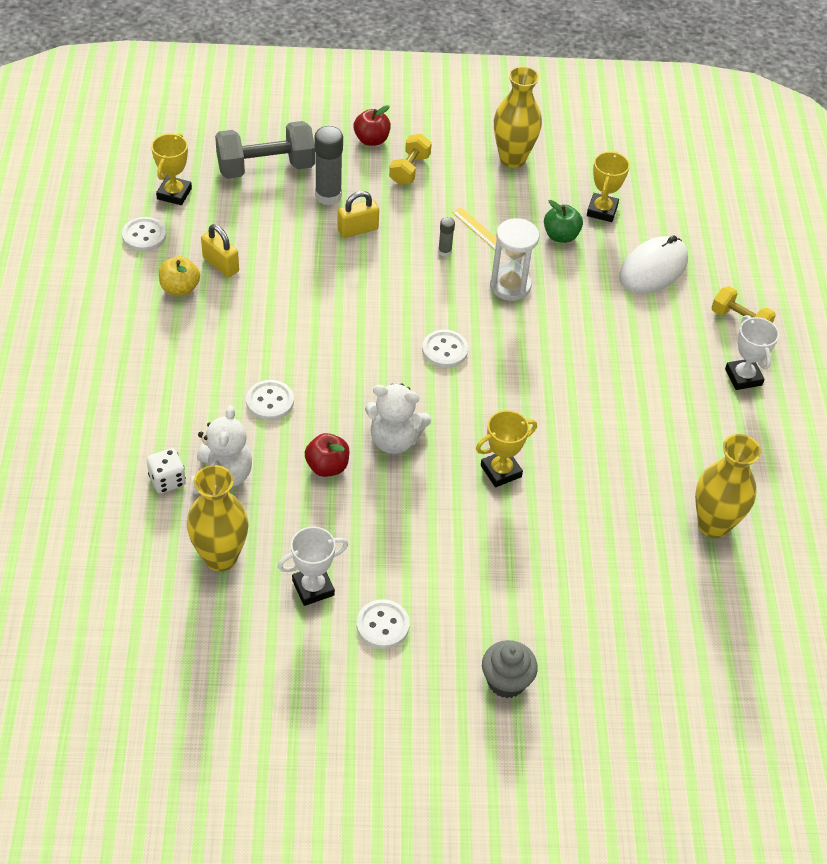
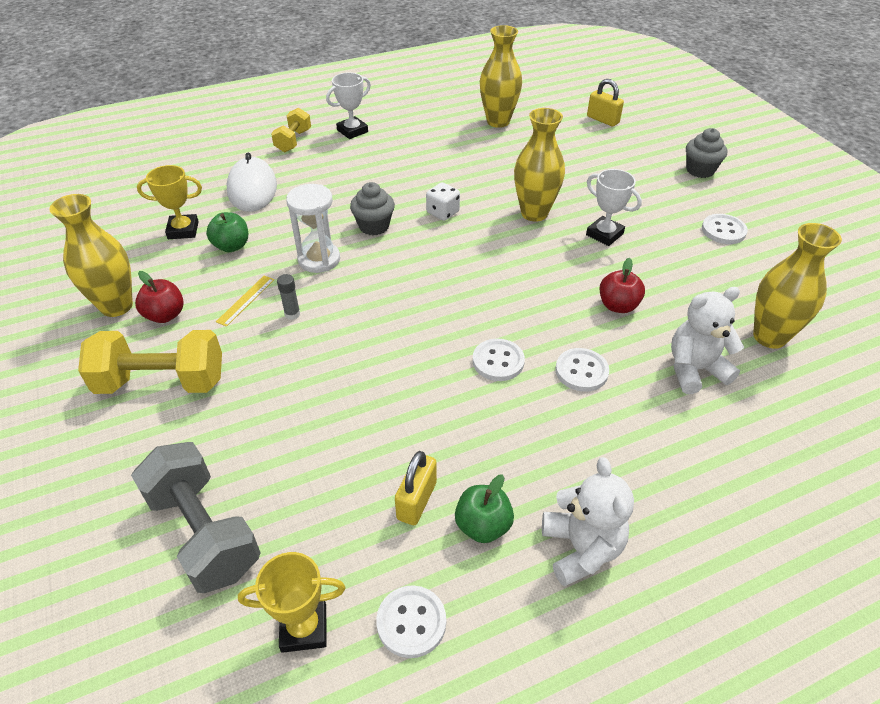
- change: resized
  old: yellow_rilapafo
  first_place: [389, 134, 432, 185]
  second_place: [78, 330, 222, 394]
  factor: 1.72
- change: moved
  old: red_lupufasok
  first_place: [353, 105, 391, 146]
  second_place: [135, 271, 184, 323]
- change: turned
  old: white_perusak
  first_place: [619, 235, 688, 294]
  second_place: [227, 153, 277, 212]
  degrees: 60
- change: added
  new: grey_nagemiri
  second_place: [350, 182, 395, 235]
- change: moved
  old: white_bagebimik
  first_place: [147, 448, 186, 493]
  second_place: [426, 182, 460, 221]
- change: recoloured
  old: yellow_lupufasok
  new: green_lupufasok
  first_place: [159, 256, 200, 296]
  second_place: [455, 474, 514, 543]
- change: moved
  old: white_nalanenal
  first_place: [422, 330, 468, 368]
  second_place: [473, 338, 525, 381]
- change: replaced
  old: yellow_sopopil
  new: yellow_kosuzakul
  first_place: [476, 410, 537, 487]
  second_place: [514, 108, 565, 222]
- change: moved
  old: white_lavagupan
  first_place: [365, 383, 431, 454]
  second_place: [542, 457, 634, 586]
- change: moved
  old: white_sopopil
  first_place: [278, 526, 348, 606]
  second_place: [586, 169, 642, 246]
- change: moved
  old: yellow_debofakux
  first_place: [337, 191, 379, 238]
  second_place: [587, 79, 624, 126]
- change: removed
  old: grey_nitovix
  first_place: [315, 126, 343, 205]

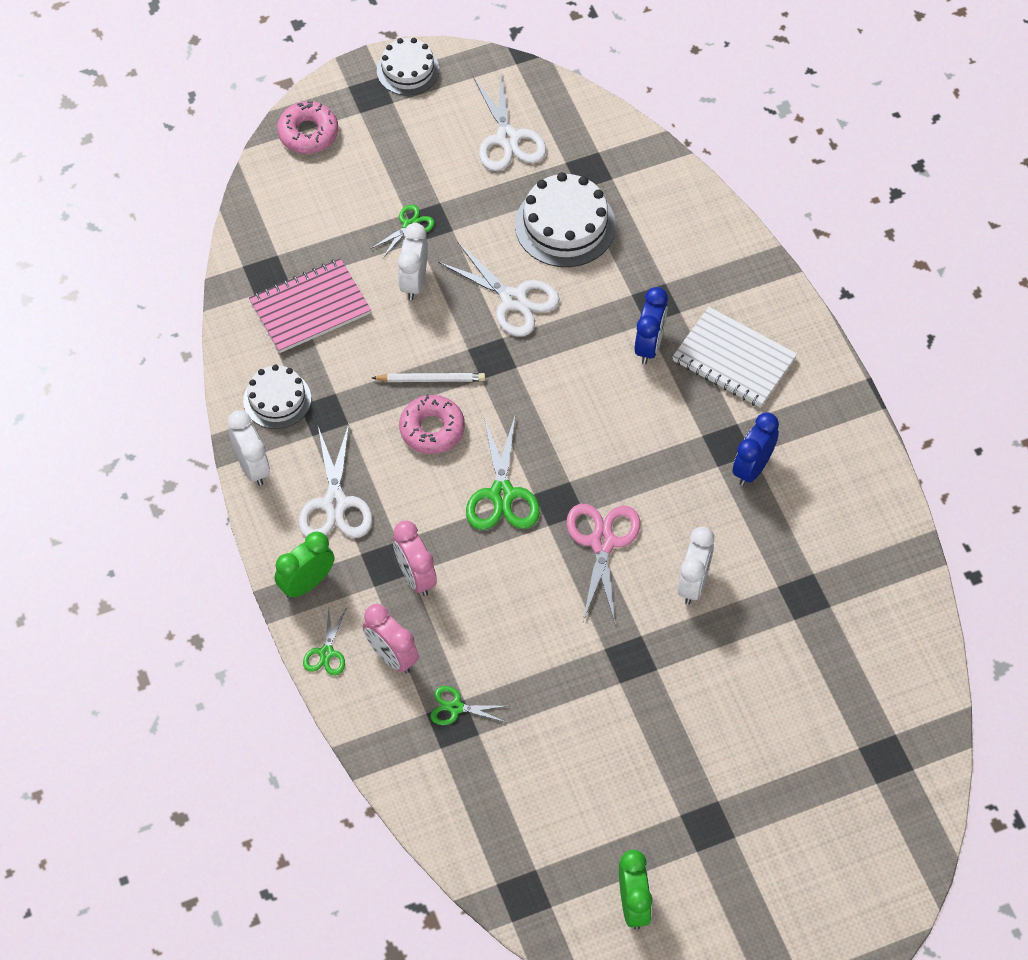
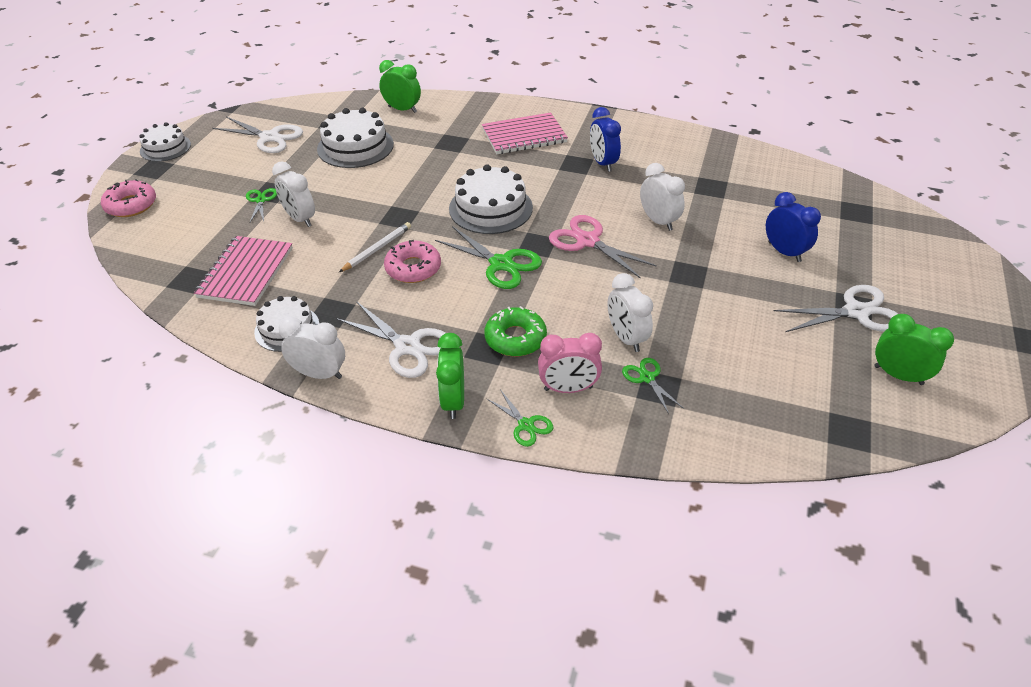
- change: added
  new: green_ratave
  second_place: [379, 60, 421, 113]
- change: added
  new: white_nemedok
  second_place: [449, 164, 533, 234]
- change: recoloured
  old: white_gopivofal
  new: pink_gopivofal
  first_place: [672, 307, 797, 408]
  second_place: [482, 112, 568, 154]
- change: replaced
  old: pink_ratave
  new: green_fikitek
  first_place: [393, 521, 437, 596]
  second_place: [485, 306, 547, 357]
- change: added
  new: white_ratave
  second_place: [607, 273, 653, 352]
- change: turned
  old: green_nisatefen
  first_place: [430, 686, 508, 725]
  second_place: [622, 358, 684, 414]
  degrees: 105
- change: moved
  old: blue_ratave
  first_place: [635, 287, 668, 364]
  second_place: [766, 192, 821, 262]
- change: moved
  old: white_nisatefen
  first_place: [438, 243, 560, 337]
  second_place: [774, 285, 898, 332]

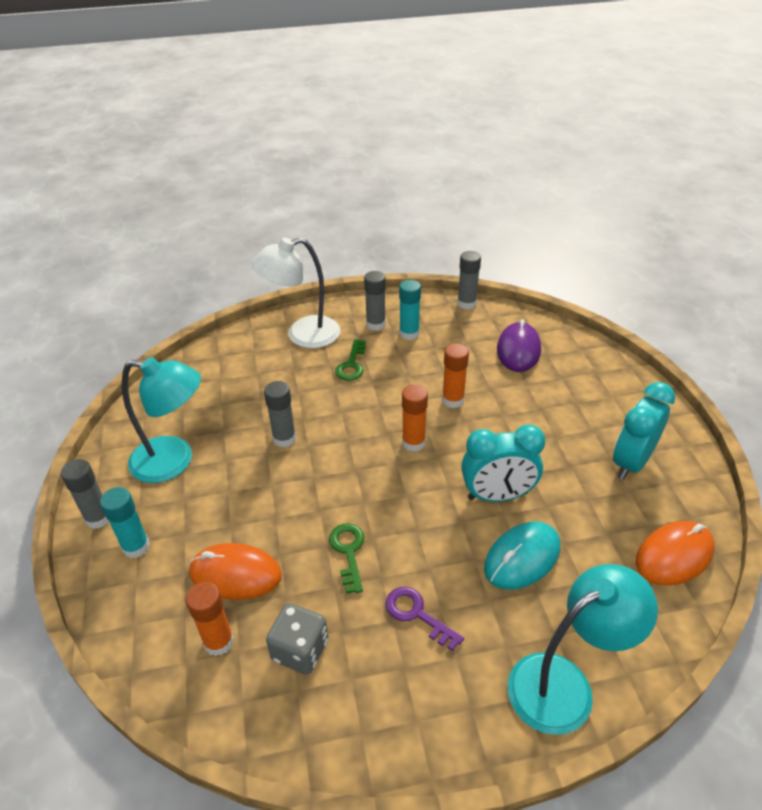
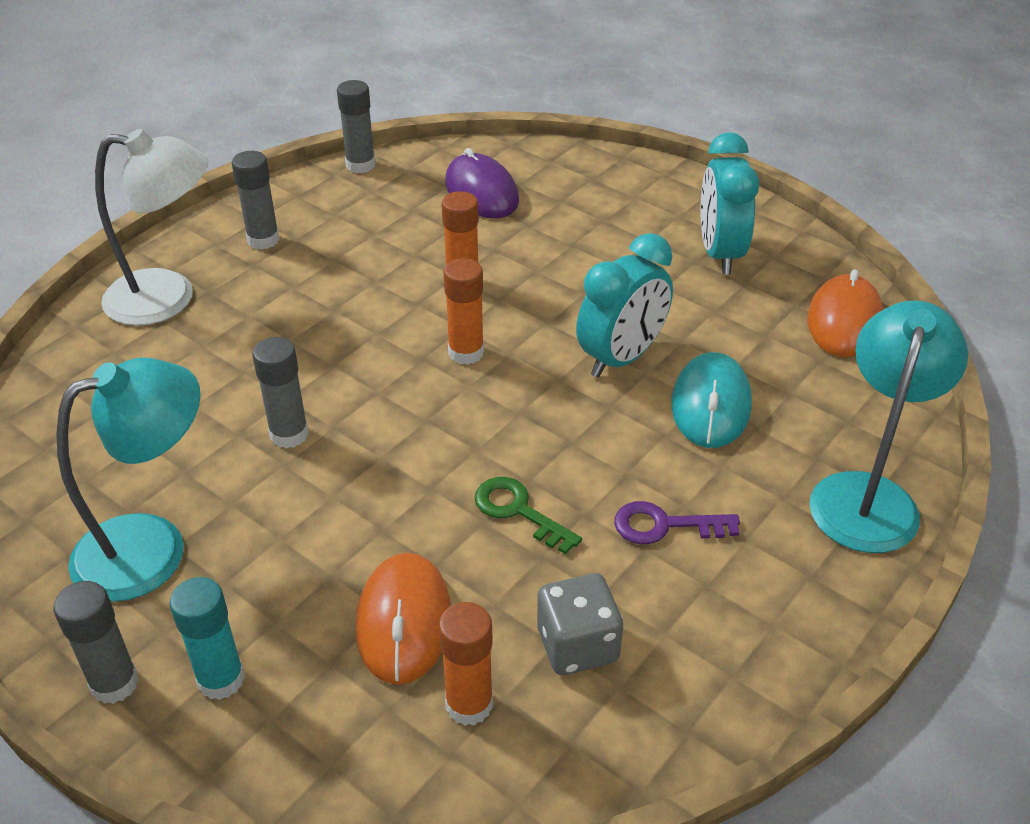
- change: turned
  old: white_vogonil
  first_place: [251, 238, 341, 348]
  second_place: [95, 129, 209, 326]
  degrees: -120
- change: turned
  old: orange_perusak
  first_place: [189, 543, 282, 600]
  second_place: [356, 553, 451, 685]
  degrees: -60
- change: removed
  old: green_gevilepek
  first_place: [335, 339, 366, 381]
- change: removed
  old: turquoise_nitovix
  first_place: [399, 280, 421, 340]

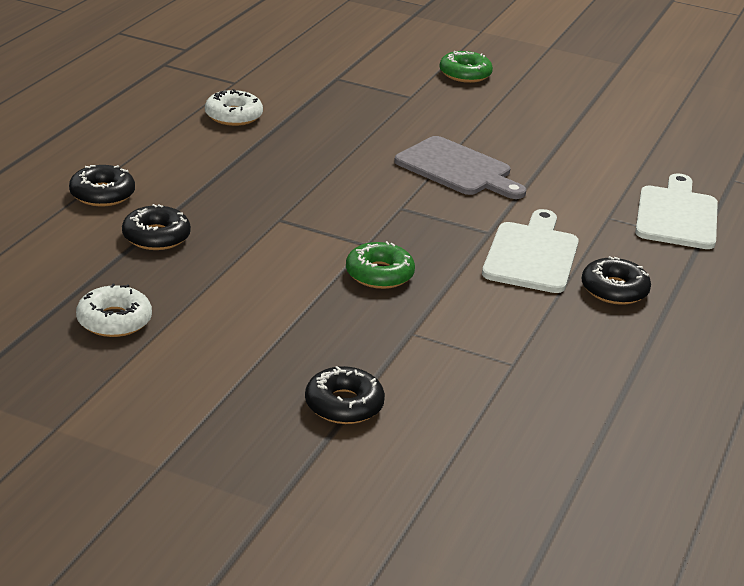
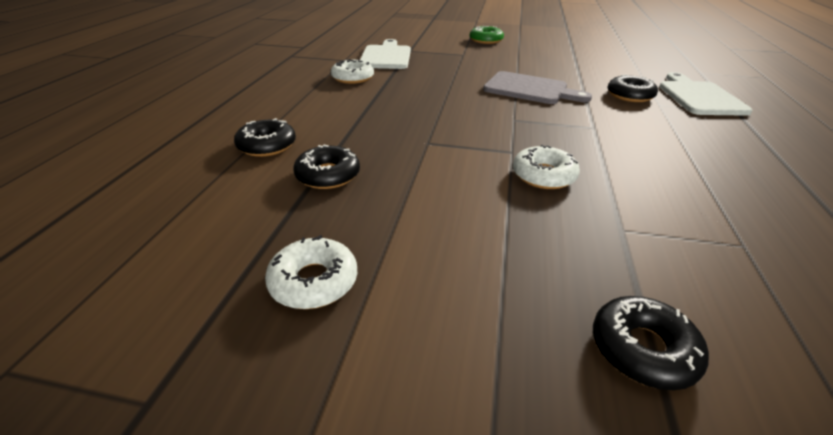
- change: moved
  old: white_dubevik
  first_place: [482, 209, 579, 293]
  second_place: [360, 39, 411, 69]
- change: recoloured
  old: green_fikitek
  new: white_fikitek
  first_place: [346, 241, 415, 289]
  second_place: [513, 145, 580, 189]
- change: moved
  old: black_fikitek
  first_place: [581, 256, 651, 305]
  second_place: [608, 74, 658, 102]

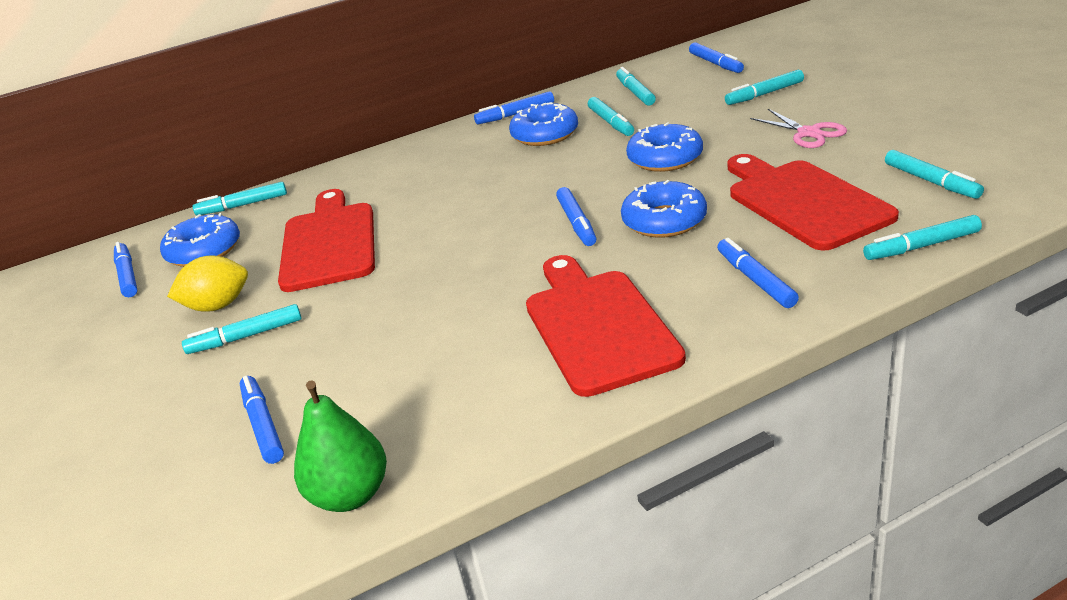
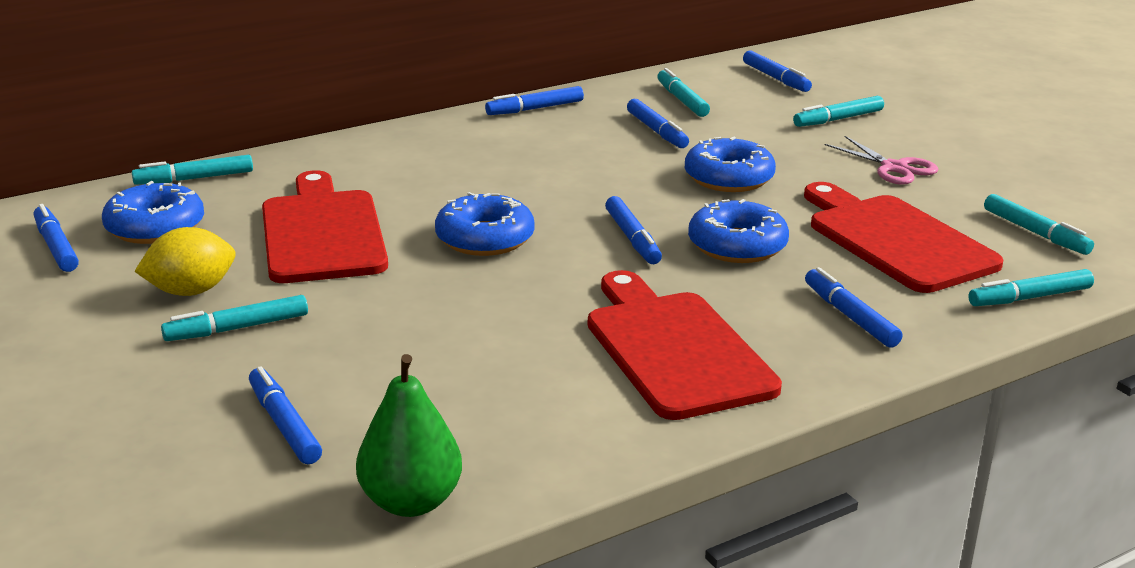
- change: moved
  old: blue_fikitek
  first_place: [509, 102, 578, 146]
  second_place: [435, 192, 535, 256]
- change: recoloured
  old: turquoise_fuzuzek
  new: blue_fuzuzek
  first_place: [588, 97, 634, 136]
  second_place: [627, 99, 689, 148]

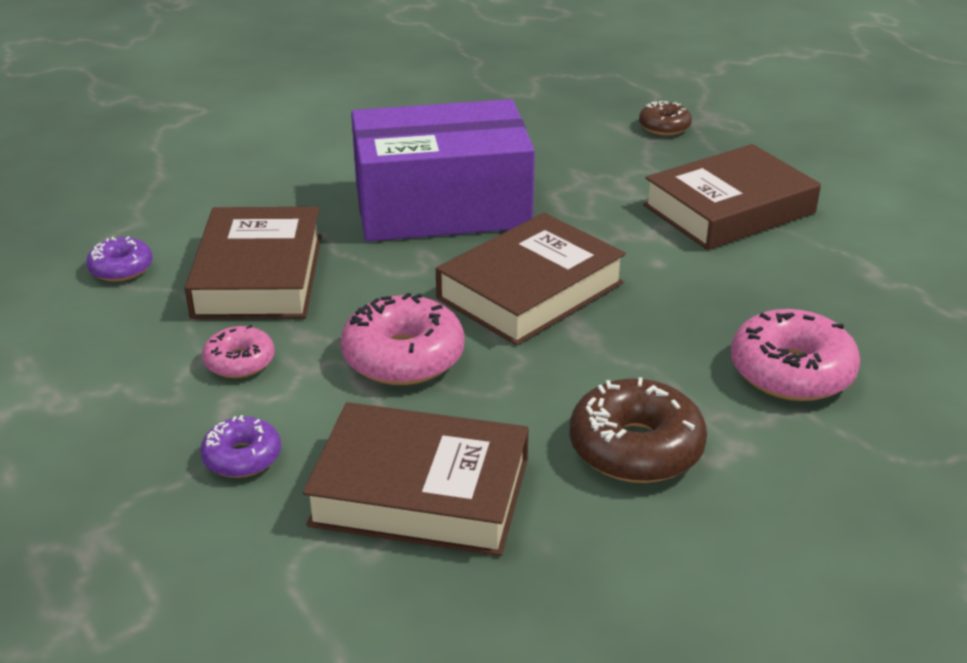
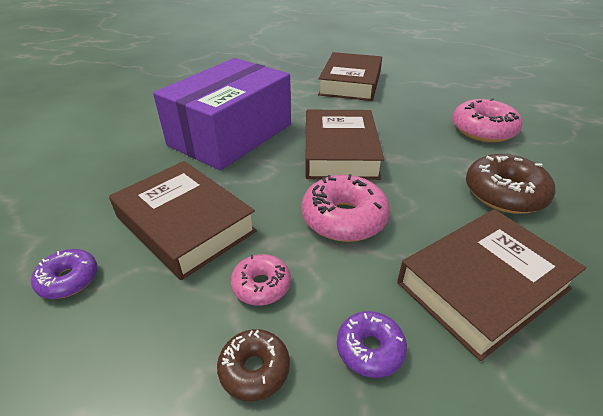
- change: moved
  old: brown_fikitek
  first_place: [639, 101, 692, 136]
  second_place: [217, 329, 290, 401]

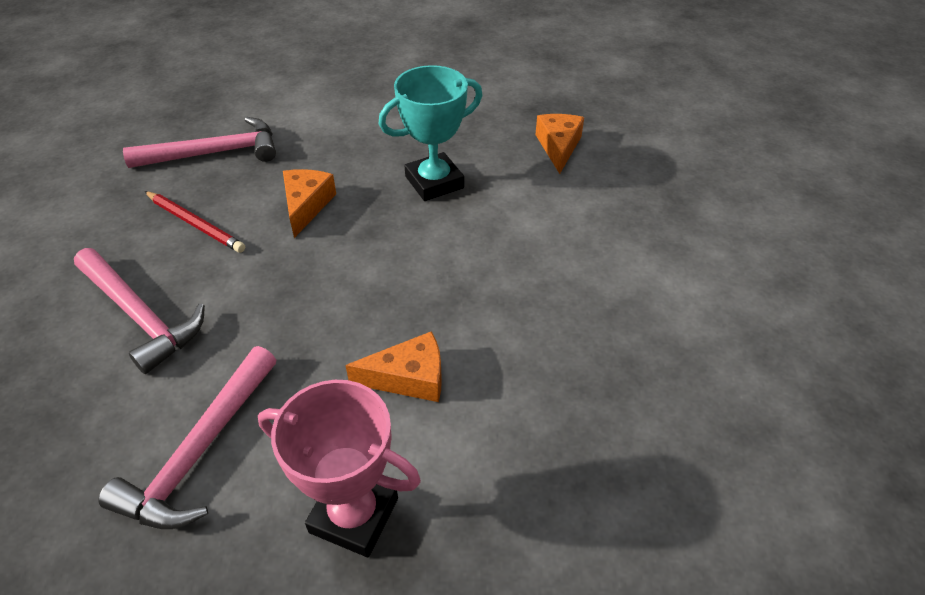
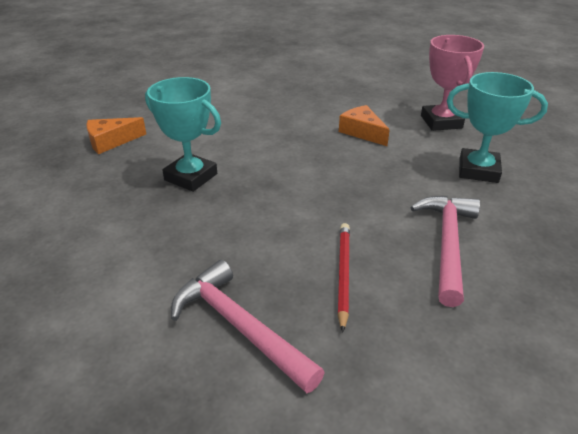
- change: replaced
  old: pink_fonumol
  new: turquoise_sopopil
  first_place: [98, 346, 276, 529]
  second_place: [447, 72, 548, 183]
- change: removed
  old: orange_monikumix
  first_place: [283, 169, 336, 238]

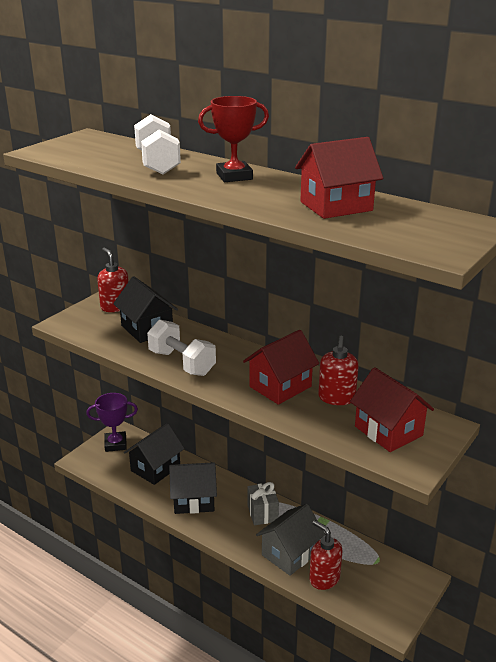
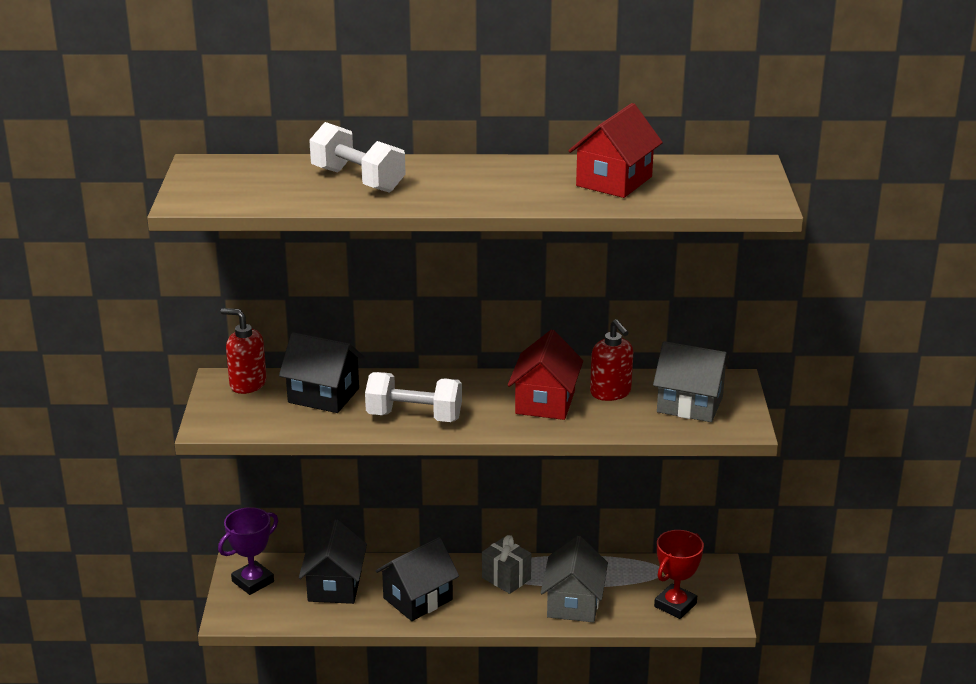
- change: recoloured
  old: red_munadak
  new: grey_munadak
  first_place: [350, 367, 434, 452]
  second_place: [653, 341, 731, 422]
- change: moved
  old: red_sopopil
  first_place: [198, 96, 269, 182]
  second_place: [654, 530, 704, 619]
- change: removed
  old: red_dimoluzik
  first_place: [309, 520, 343, 590]

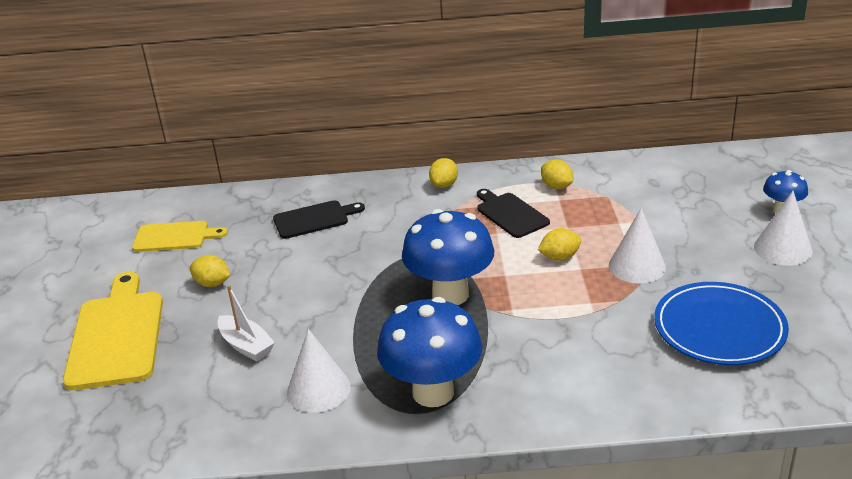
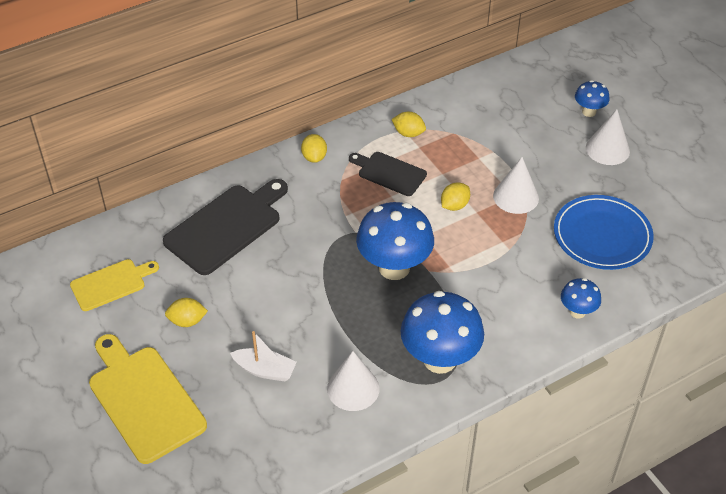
- change: resized
  old: black_dubevik
  first_place: [273, 200, 365, 239]
  second_place: [163, 179, 288, 275]
  factor: 1.67
- change: added
  new: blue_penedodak
  second_place: [561, 278, 601, 319]

